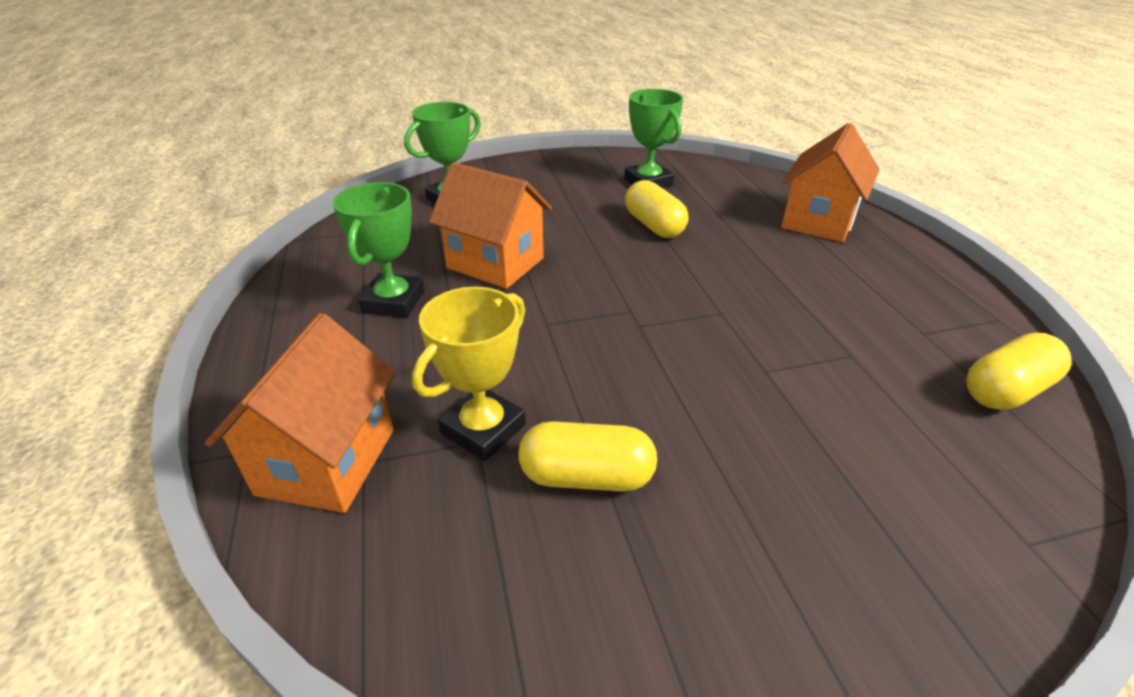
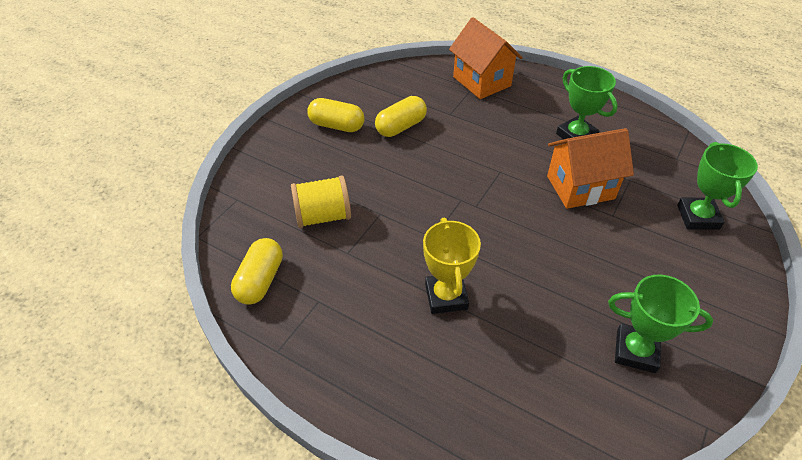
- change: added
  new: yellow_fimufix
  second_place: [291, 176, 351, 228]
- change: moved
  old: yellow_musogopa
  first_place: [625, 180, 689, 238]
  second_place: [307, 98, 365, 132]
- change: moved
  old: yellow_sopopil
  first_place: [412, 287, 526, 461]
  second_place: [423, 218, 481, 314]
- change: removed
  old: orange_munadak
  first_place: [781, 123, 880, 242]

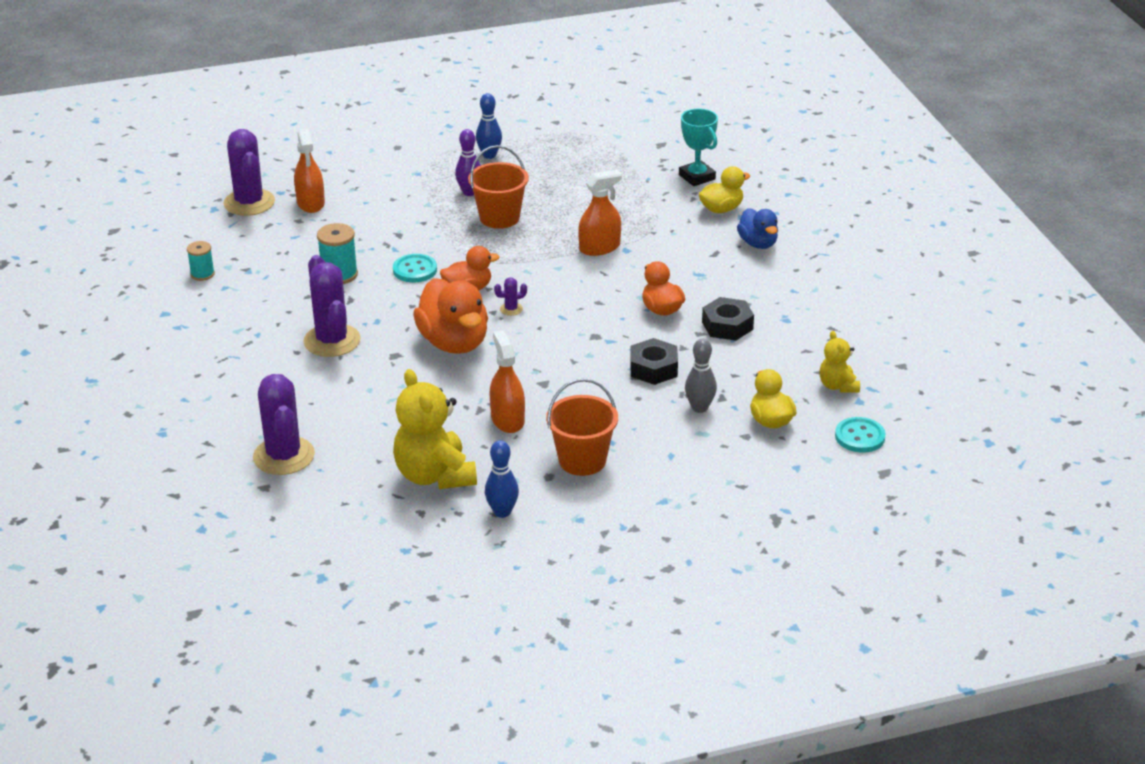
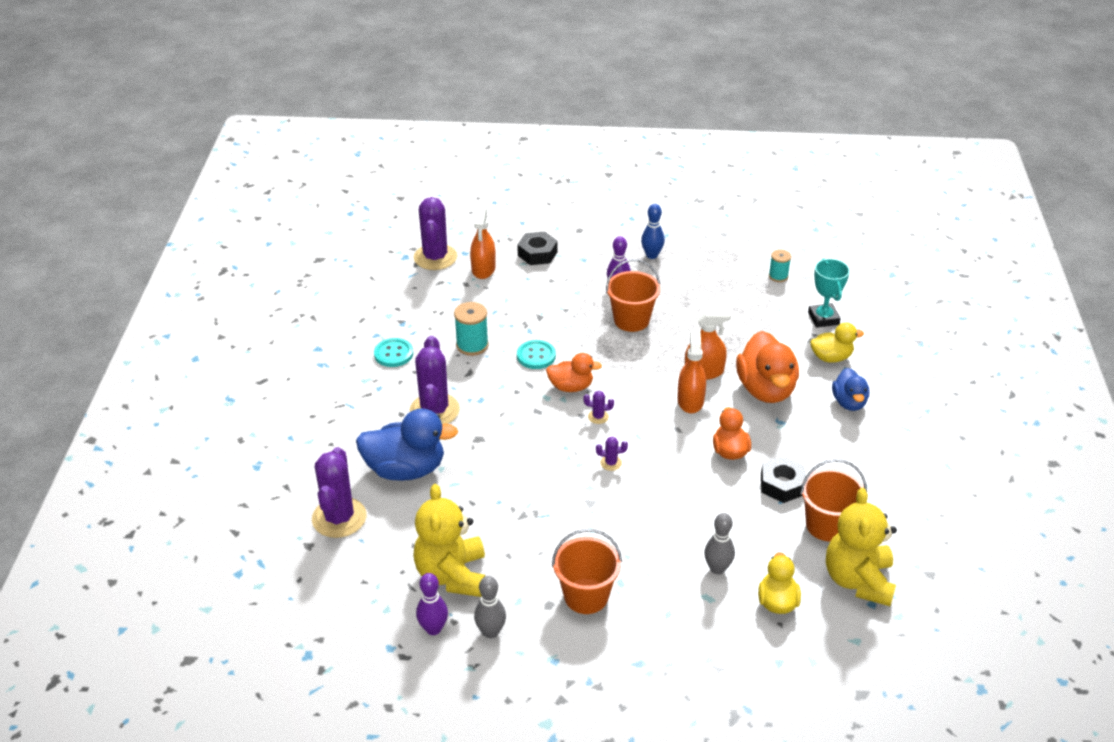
- change: added
  new: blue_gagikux
  second_place: [356, 408, 458, 481]
- change: moved
  old: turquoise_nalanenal
  first_place: [835, 417, 886, 453]
  second_place: [374, 338, 413, 367]
- change: added
  new: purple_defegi
  second_place: [416, 573, 448, 635]
- change: recoloured
  old: blue_defegi
  new: grey_defegi
  first_place: [485, 440, 519, 518]
  second_place: [474, 576, 506, 638]
- change: moved
  old: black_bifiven
  first_place: [630, 338, 678, 385]
  second_place: [517, 232, 558, 265]
- change: added
  new: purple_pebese
  second_place: [596, 437, 628, 471]
- change: moved
  old: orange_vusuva
  first_place: [489, 330, 525, 433]
  second_place: [677, 329, 706, 413]
- change: moved
  old: orange_gagikux
  first_place: [413, 278, 488, 354]
  second_place: [736, 331, 799, 403]
- change: moved
  old: turquoise_fimufix
  first_place: [187, 241, 215, 281]
  second_place: [769, 249, 791, 282]
- change: added
  new: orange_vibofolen
  second_place: [800, 459, 867, 541]
- change: resized
  old: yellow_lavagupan
  first_place: [819, 331, 860, 393]
  second_place: [826, 488, 897, 606]
  factor: 1.87

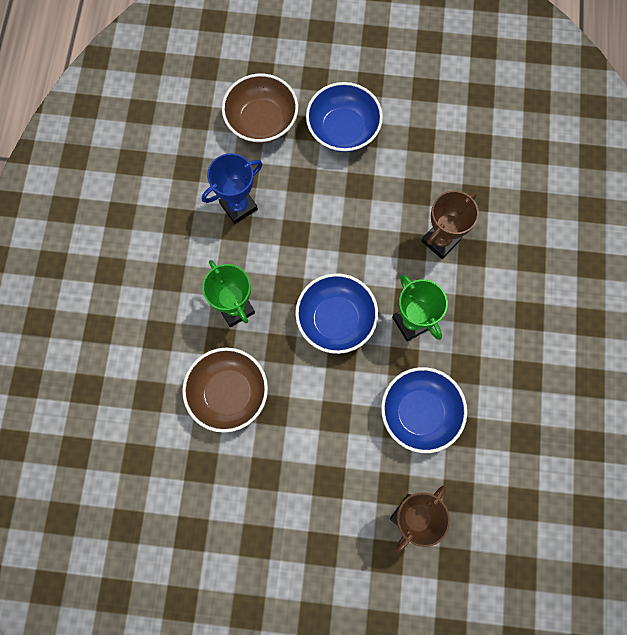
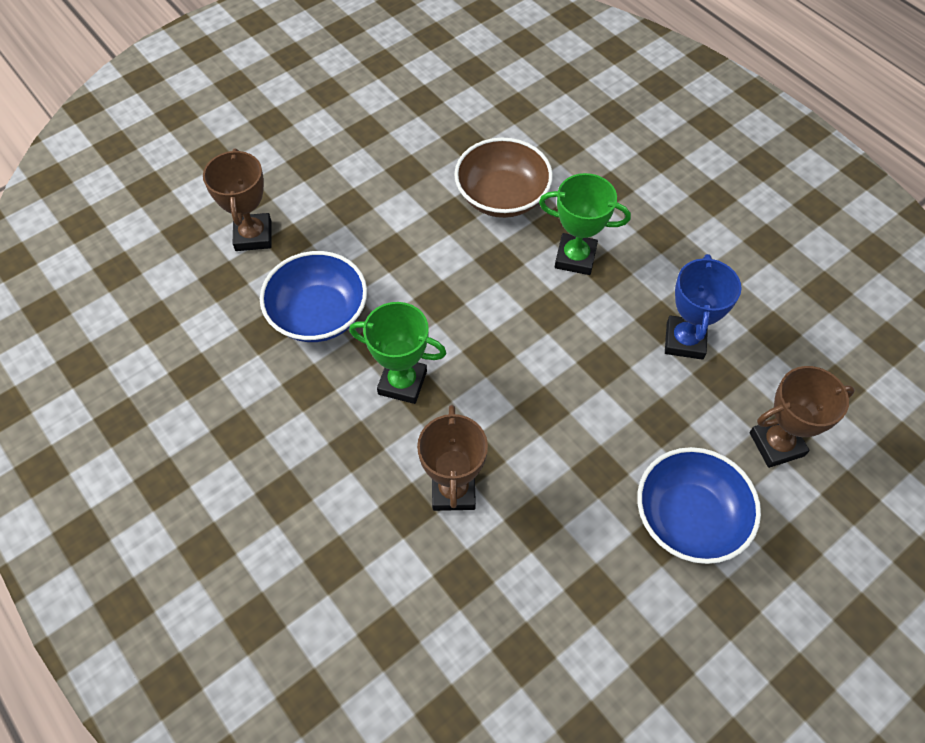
- change: replaced
  old: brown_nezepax
  new: brown_sopopil
  first_place: [222, 74, 298, 143]
  second_place: [750, 366, 855, 468]
- change: removed
  old: blue_nezepax
  first_place: [295, 273, 378, 354]

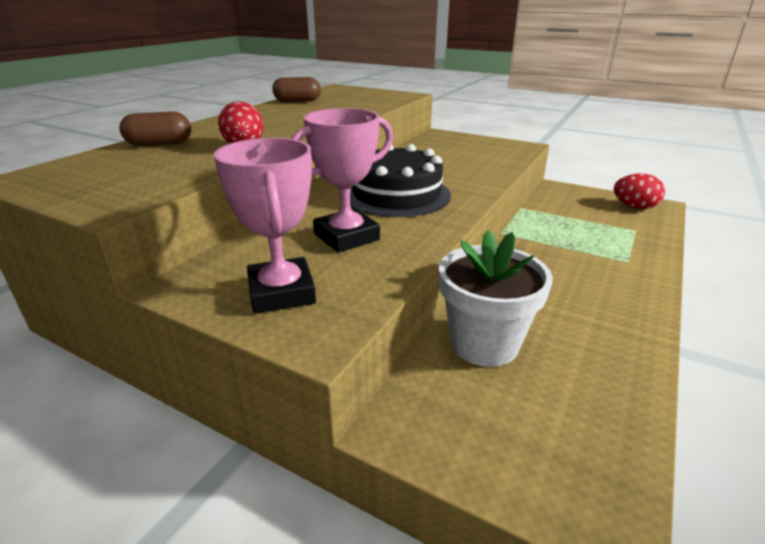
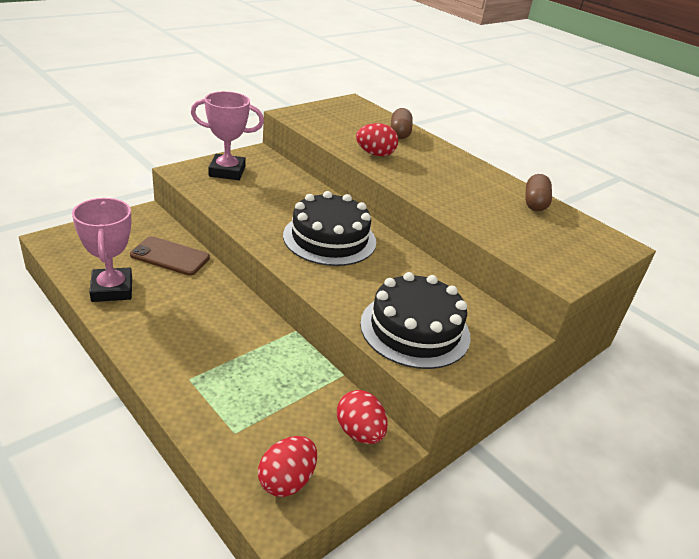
- change: moved
  old: pink_sopopil
  first_place: [291, 108, 393, 252]
  second_place: [72, 198, 132, 302]
- change: replaced
  old: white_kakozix
  new: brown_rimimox
  first_place: [439, 230, 553, 367]
  second_place: [130, 236, 210, 276]
- change: added
  new: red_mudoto
  second_place: [337, 390, 388, 444]
- change: added
  new: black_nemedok
  second_place: [360, 272, 471, 369]

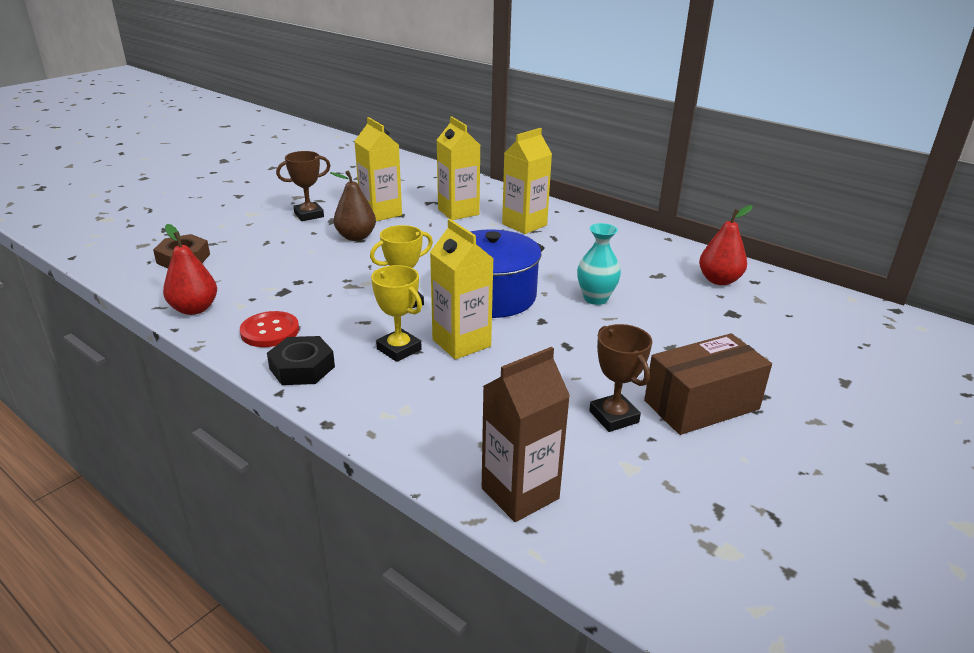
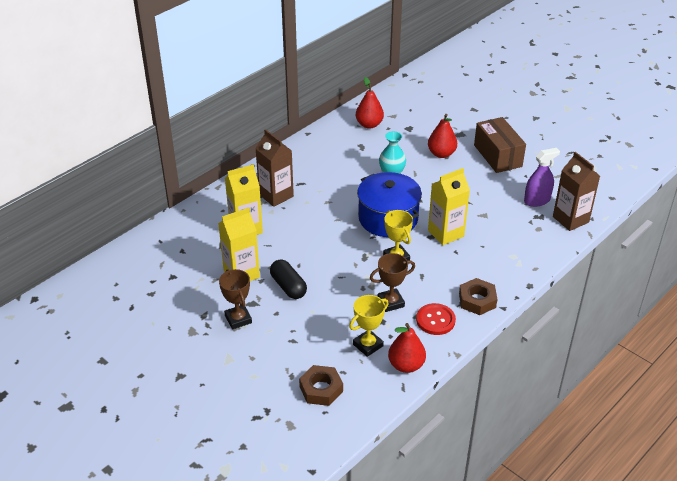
- change: recoloured
  old: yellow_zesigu
  new: brown_zesigu
  first_place: [502, 128, 552, 234]
  second_place: [255, 129, 294, 207]
- change: replaced
  old: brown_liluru
  new: black_musogopa
  first_place: [330, 171, 376, 241]
  second_place: [270, 259, 307, 299]
- change: moved
  old: yellow_sopopil
  first_place: [371, 265, 422, 362]
  second_place: [349, 295, 388, 357]
- change: moved
  old: brown_sopopil
  first_place: [589, 324, 652, 432]
  second_place: [370, 253, 415, 312]
- change: added
  new: red_liluru
  second_place: [428, 114, 457, 158]
- change: recoloured
  old: black_bifiven
  new: brown_bifiven
  first_place: [267, 336, 335, 385]
  second_place: [459, 278, 497, 315]
- change: added
  new: purple_vusuva
  second_place: [524, 148, 560, 207]

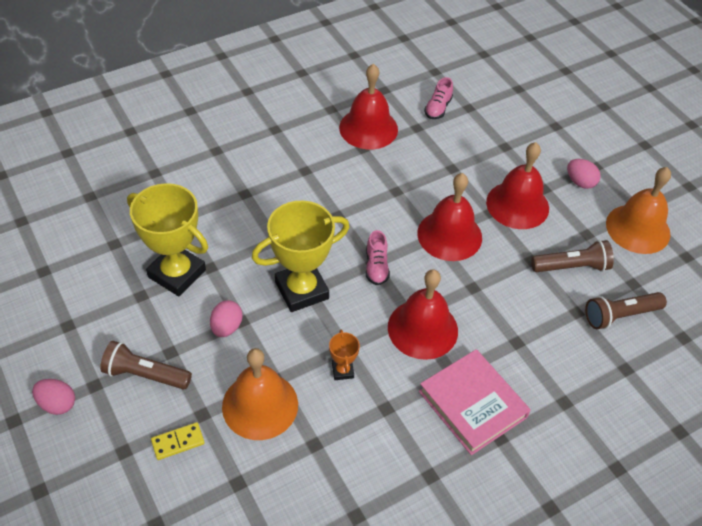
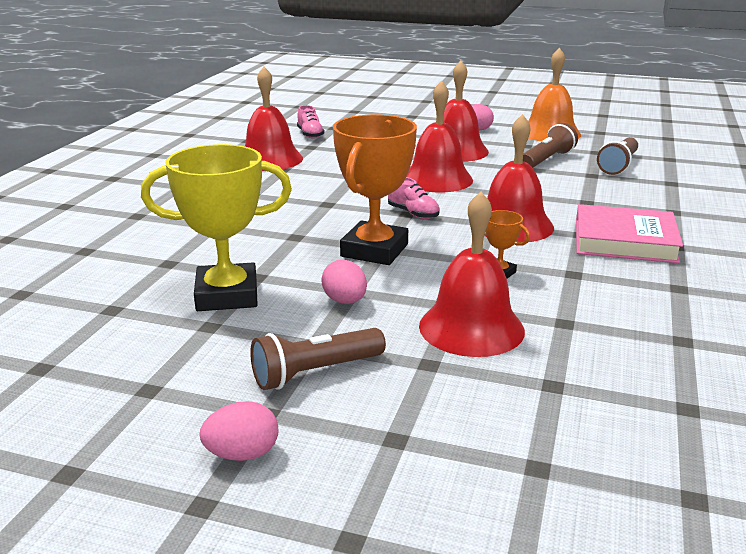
- change: recoloured
  old: yellow_sopopil
  new: orange_sopopil
  first_place: [252, 201, 350, 312]
  second_place: [333, 115, 417, 265]
- change: recoloured
  old: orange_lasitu
  new: red_lasitu
  first_place: [222, 348, 298, 440]
  second_place: [419, 191, 525, 357]
- change: removed
  old: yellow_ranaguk
  first_place: [151, 422, 205, 460]

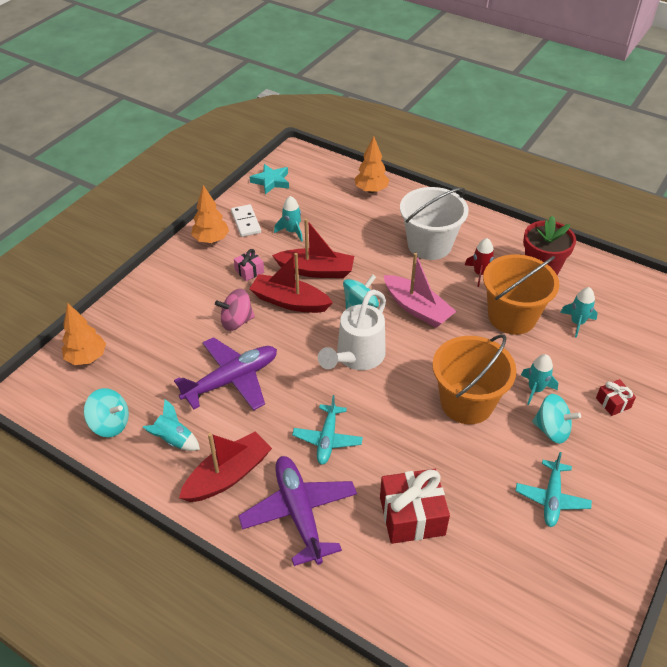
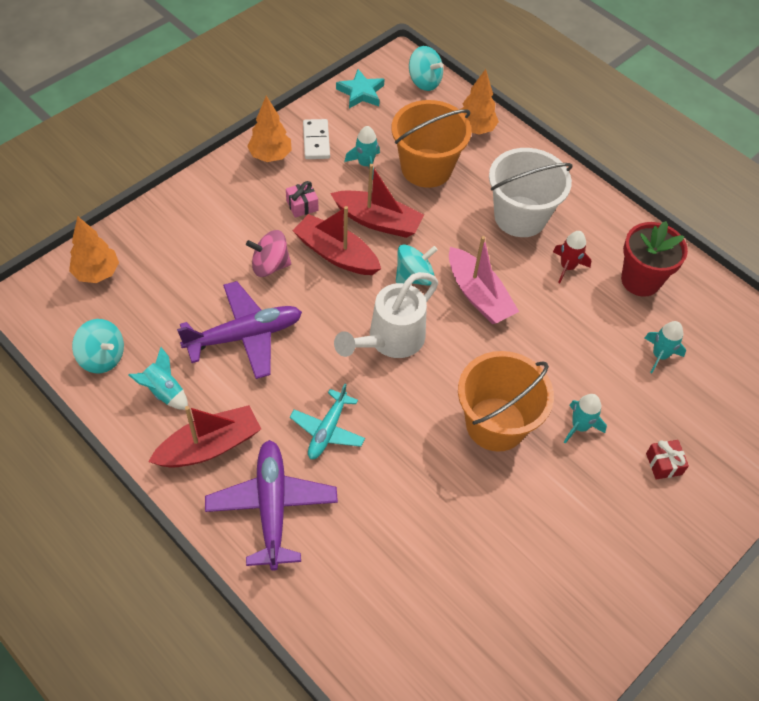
- change: moved
  old: orange_vibofolen
  first_place: [483, 254, 559, 335]
  second_place: [392, 100, 472, 188]
- change: moved
  old: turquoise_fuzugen
  first_place: [532, 394, 581, 444]
  second_place: [409, 46, 443, 91]
- change: removed
  old: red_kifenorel
  first_place: [380, 469, 450, 544]
- change: removed
  old: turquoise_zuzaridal
  first_place: [515, 452, 592, 527]

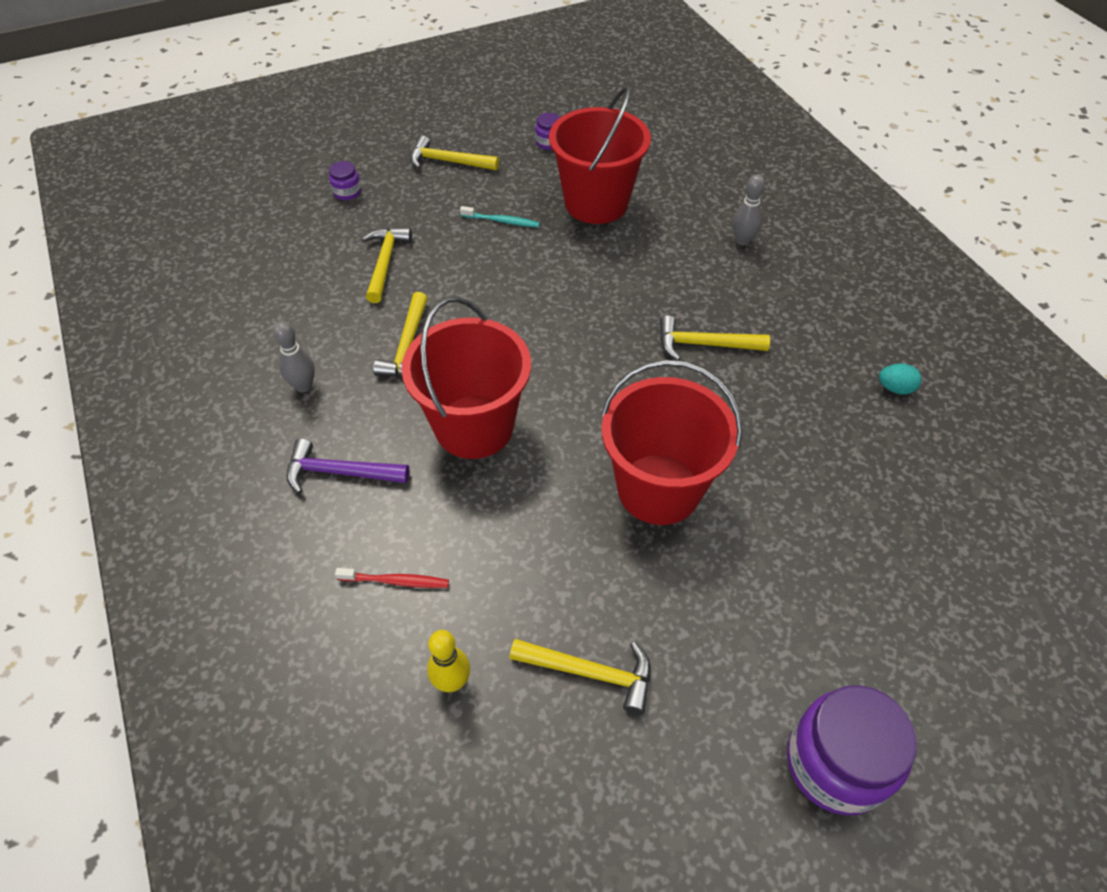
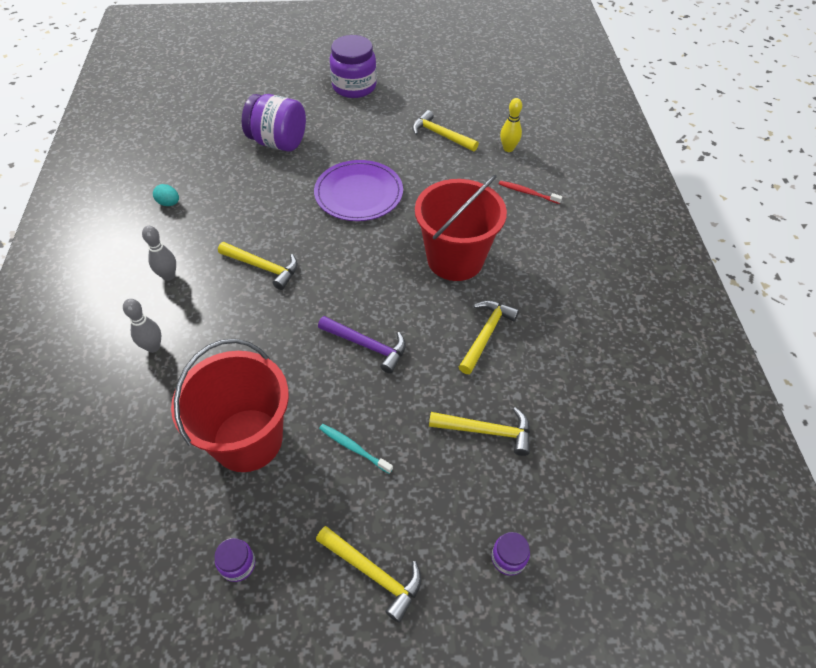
- change: moved
  old: grey_defegi
  first_place: [273, 321, 315, 392]
  second_place: [142, 226, 176, 281]
- change: added
  new: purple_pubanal
  second_place: [242, 94, 306, 151]
- change: replaced
  old: red_vibofolen
  new: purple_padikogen
  first_place: [601, 360, 743, 525]
  second_place: [314, 160, 403, 221]
- change: moved
  old: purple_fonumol
  first_place: [286, 438, 409, 494]
  second_place: [318, 316, 406, 374]
- change: turned
  old: yellow_fonumol
  first_place: [362, 227, 412, 303]
  second_place: [429, 407, 530, 456]
  degrees: -105

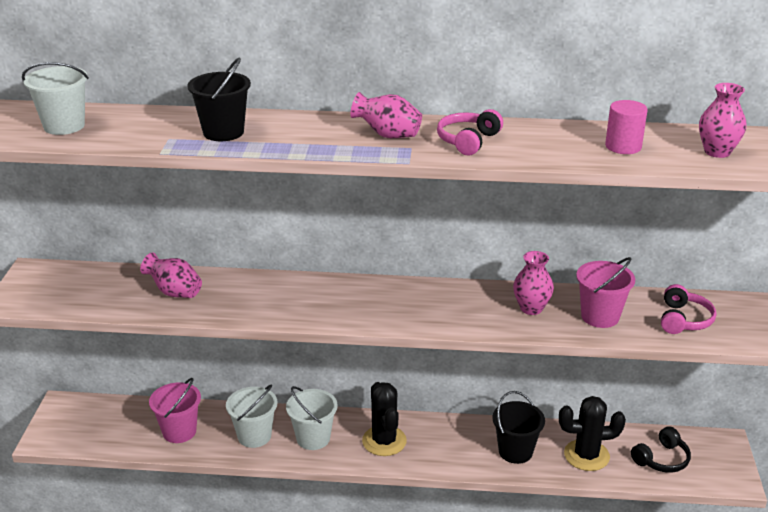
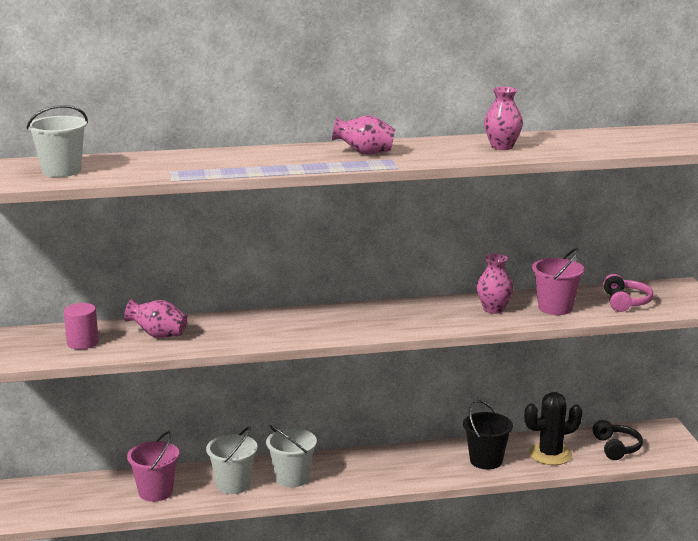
- change: moved
  old: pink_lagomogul
  first_place: [605, 100, 648, 154]
  second_place: [64, 303, 99, 349]
- change: moved
  old: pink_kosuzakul
  first_place: [699, 83, 746, 158]
  second_place: [484, 87, 523, 150]
- change: turned
  old: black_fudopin
  first_place: [631, 427, 691, 473]
  second_place: [592, 420, 643, 460]
  degrees: -45
- change: removed
  old: black_vibofolen
  first_place: [187, 58, 251, 141]
- change: removed
  old: black_pebese
  first_place: [362, 382, 407, 456]
- change: removed
  old: pink_fudopin
  first_place: [437, 109, 503, 156]

